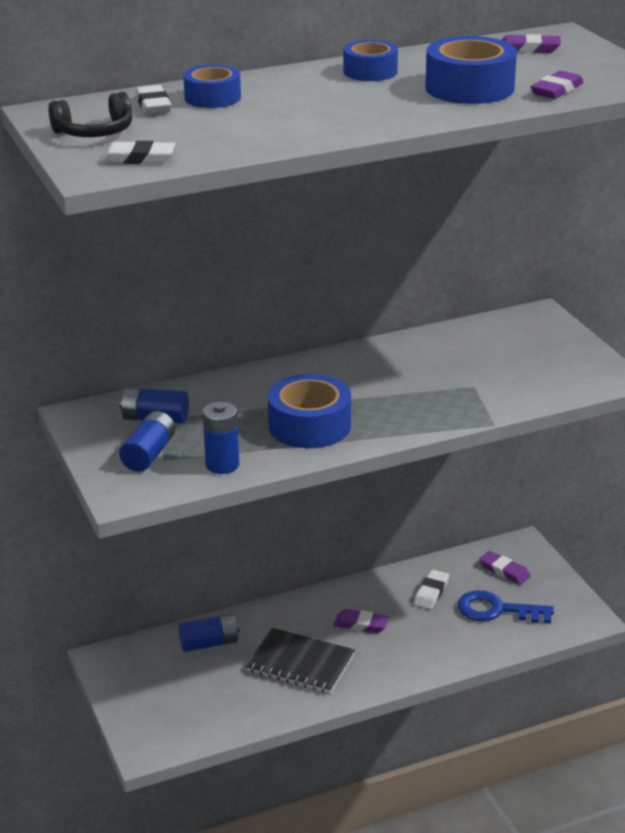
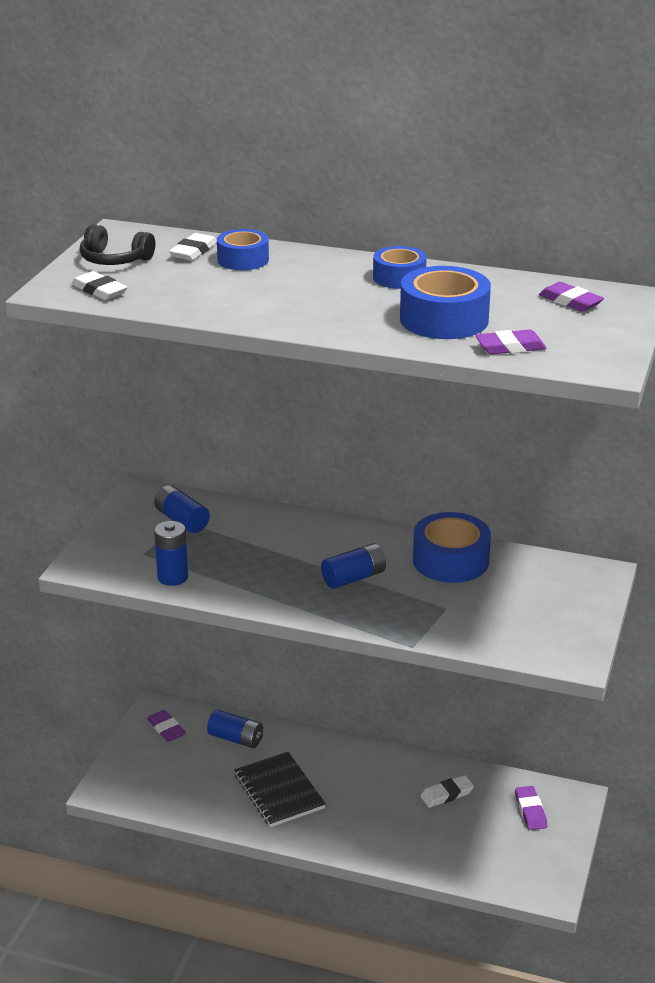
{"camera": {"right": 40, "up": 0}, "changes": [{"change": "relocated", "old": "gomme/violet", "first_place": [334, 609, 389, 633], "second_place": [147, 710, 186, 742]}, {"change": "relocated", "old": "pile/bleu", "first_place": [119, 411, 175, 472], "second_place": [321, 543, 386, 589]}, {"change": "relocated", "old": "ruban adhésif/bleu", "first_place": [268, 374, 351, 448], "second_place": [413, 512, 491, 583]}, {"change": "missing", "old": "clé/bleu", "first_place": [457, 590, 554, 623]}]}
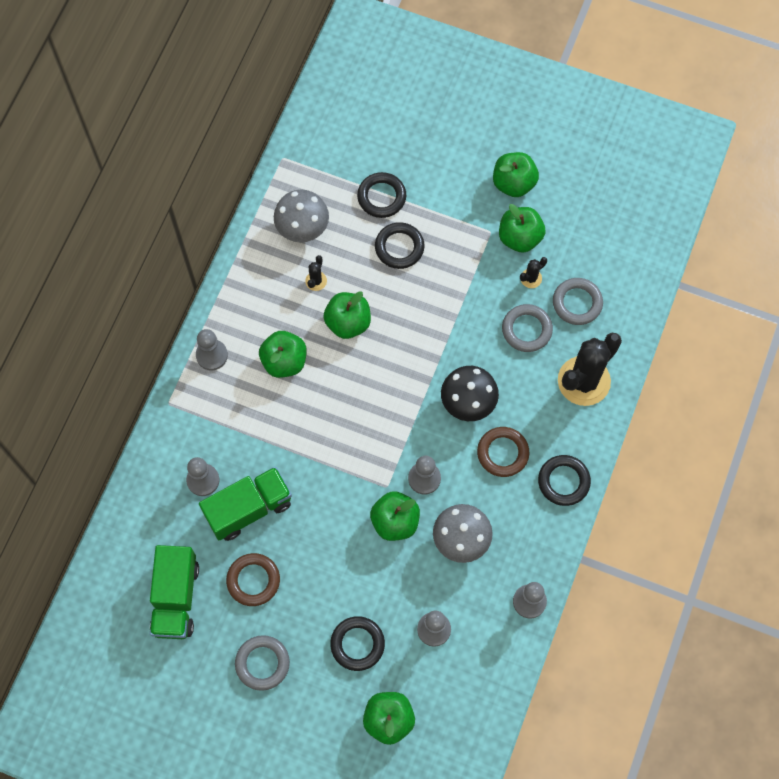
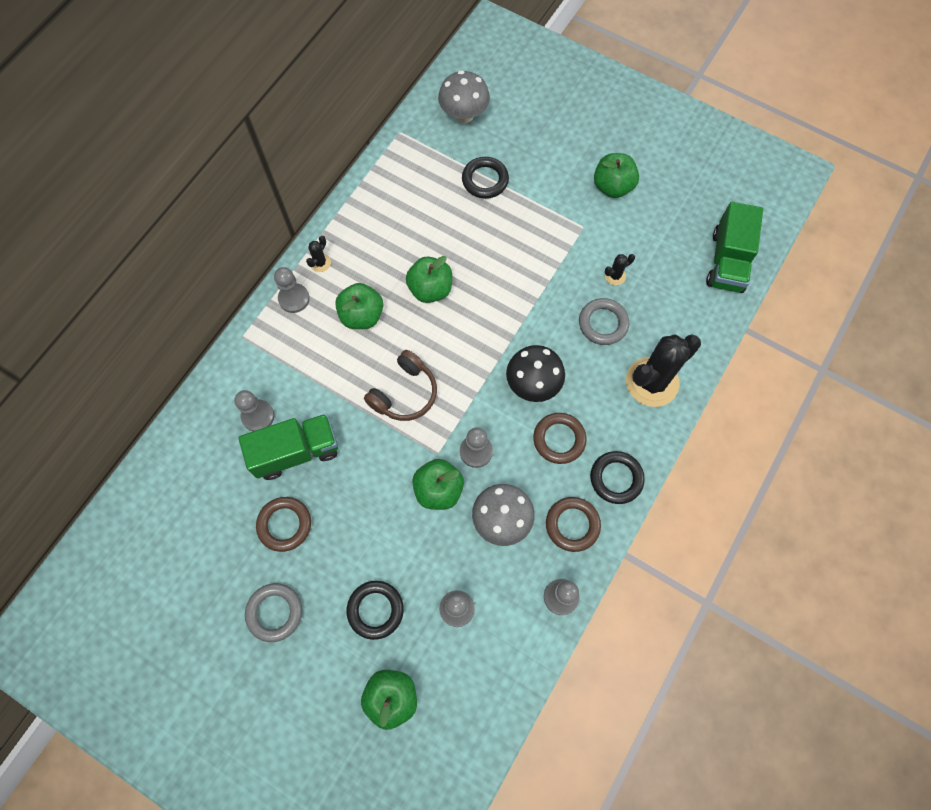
{"camera": {"right": 10, "up": 0}, "changes": [{"change": "relocated", "old": "cactus/noir", "first_place": [305, 255, 327, 291], "second_place": [306, 236, 331, 272]}, {"change": "appeared", "new": "casque audio/marron", "second_place": [364, 350, 437, 421]}, {"change": "relocated", "old": "champignon/gris", "first_place": [274, 189, 329, 242], "second_place": [438, 70, 490, 123]}, {"change": "appeared", "new": "anneau/marron", "second_place": [546, 497, 601, 552]}, {"change": "relocated", "old": "camion/vert", "first_place": [150, 545, 199, 639], "second_place": [706, 202, 763, 293]}, {"change": "missing", "old": "anneau/noir", "first_place": [375, 222, 425, 269]}, {"change": "missing", "old": "pomme/vert", "first_place": [499, 204, 545, 253]}, {"change": "missing", "old": "anneau/gris", "first_place": [553, 278, 603, 325]}]}
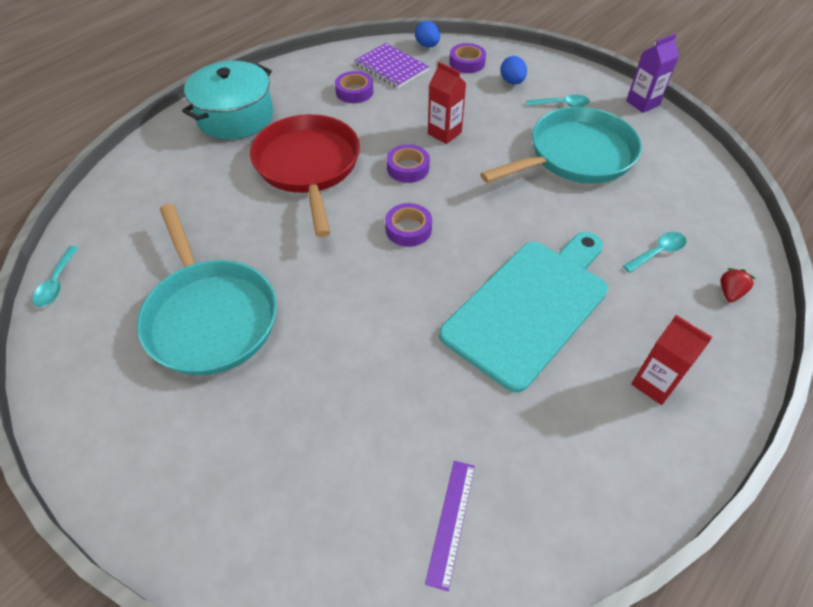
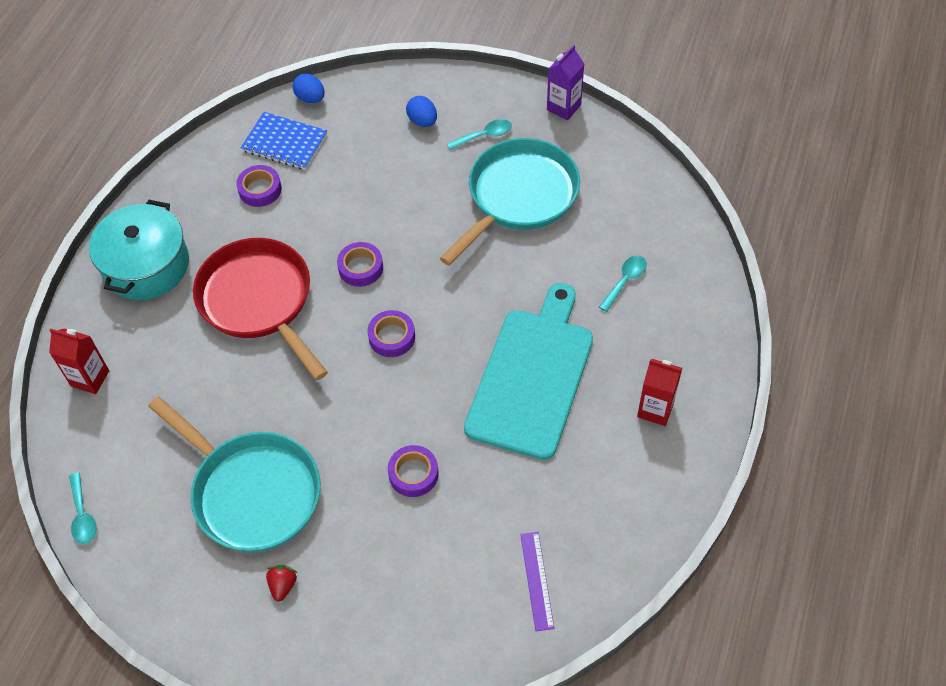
{"camera": {"right": -20, "up": 5}, "changes": [{"change": "relocated", "old": "brique de lait/rouge", "first_place": [428, 62, 466, 144], "second_place": [49, 328, 109, 394]}, {"change": "colour", "old": "carnet/violet", "new": "carnet/bleu", "first_place": [355, 43, 429, 88], "second_place": [241, 112, 327, 170]}, {"change": "relocated", "old": "fraise/rouge", "first_place": [721, 268, 756, 302], "second_place": [266, 565, 297, 602]}, {"change": "relocated", "old": "ruban adhésif/violet", "first_place": [449, 43, 486, 73], "second_place": [388, 445, 439, 497]}]}
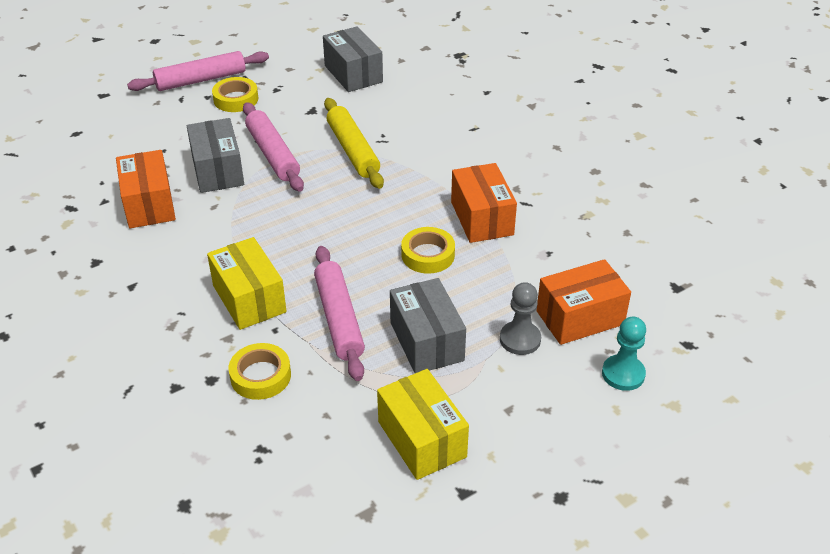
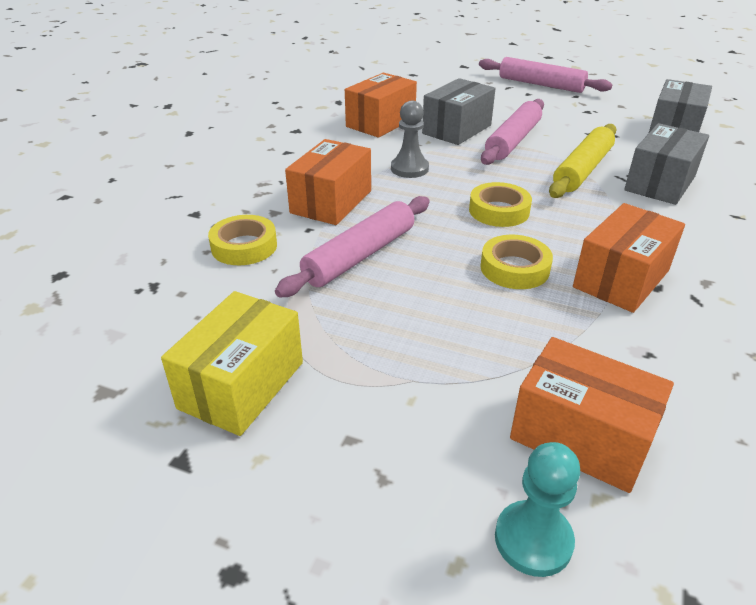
{"camera": {"right": 55, "up": -5}, "changes": [{"change": "colour", "old": "boîte/jaune", "new": "boîte/orange", "first_place": [207, 237, 287, 330], "second_place": [285, 139, 371, 225]}, {"change": "relocated", "old": "pion/gris", "first_place": [500, 282, 541, 355], "second_place": [391, 101, 429, 178]}, {"change": "relocated", "old": "ruban adhésif/jaune", "first_place": [212, 77, 258, 112], "second_place": [469, 182, 532, 227]}, {"change": "relocated", "old": "boîte/gris", "first_place": [390, 278, 466, 373], "second_place": [624, 123, 709, 205]}]}
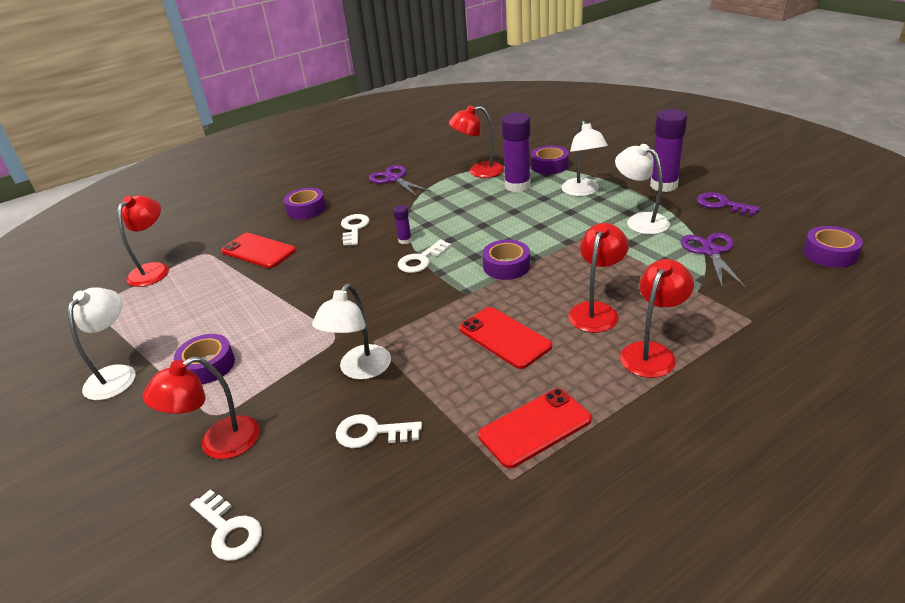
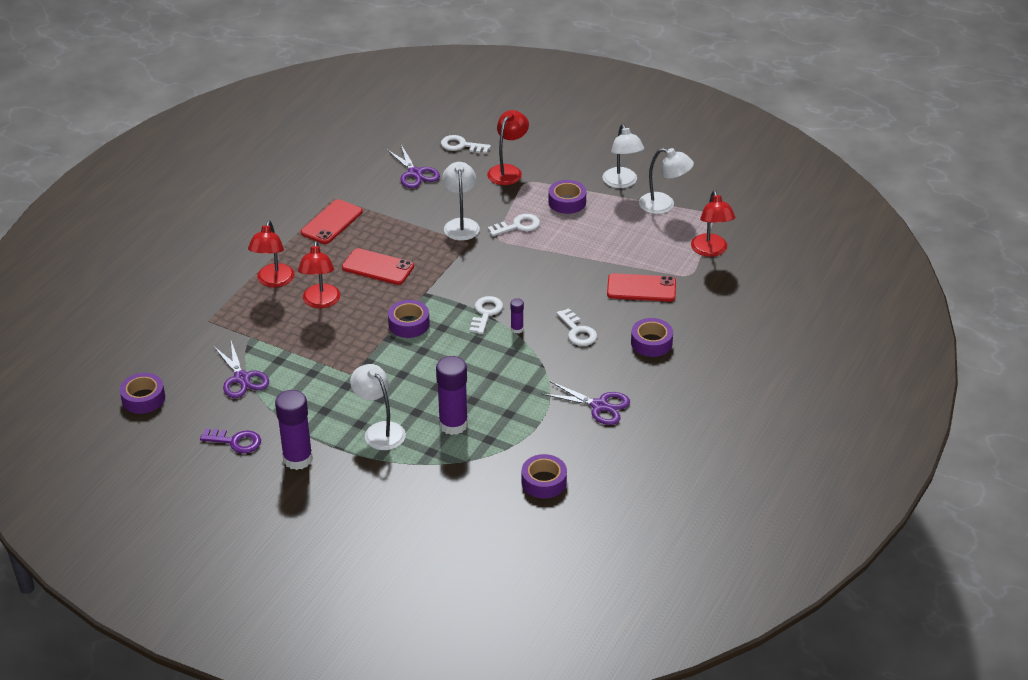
{"camera": {"right": 150, "up": 5}, "changes": [{"change": "appeared", "new": "ciseaux/violet", "second_place": [386, 145, 440, 188]}, {"change": "relocated", "old": "clé/blanc", "first_place": [336, 414, 422, 448], "second_place": [488, 214, 540, 236]}, {"change": "relocated", "old": "ruban adhésif/violet", "first_place": [531, 146, 569, 174], "second_place": [522, 454, 567, 499]}, {"change": "relocated", "old": "lampe/blanc", "first_place": [615, 144, 670, 235], "second_place": [639, 148, 694, 214]}, {"change": "missing", "old": "lampe/rouge", "first_place": [449, 105, 504, 178]}]}
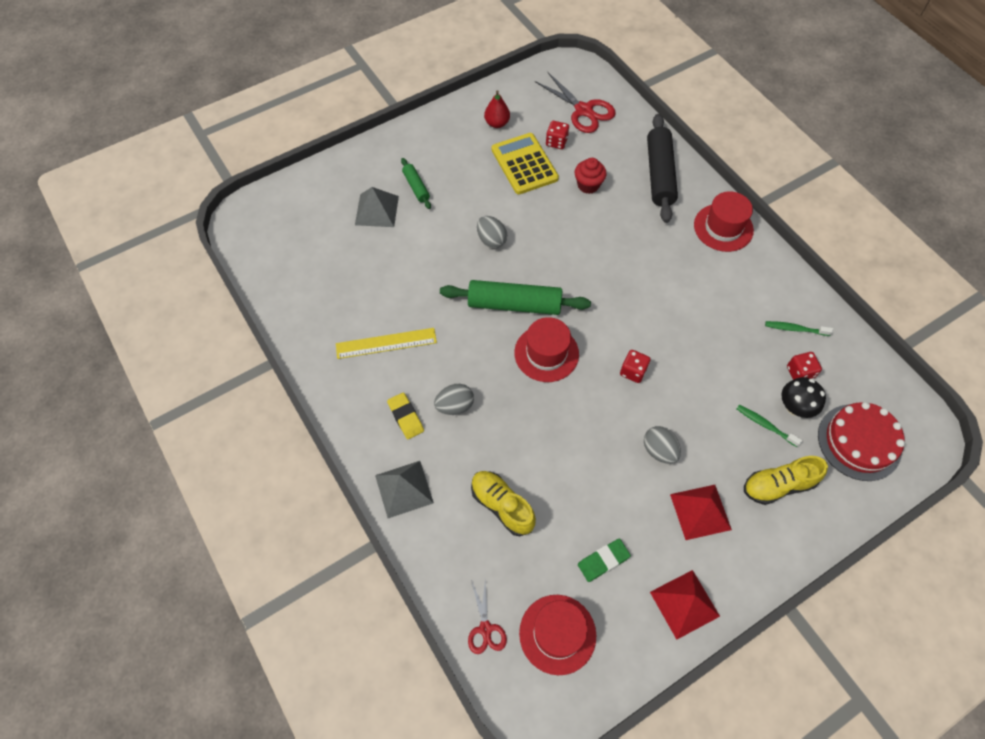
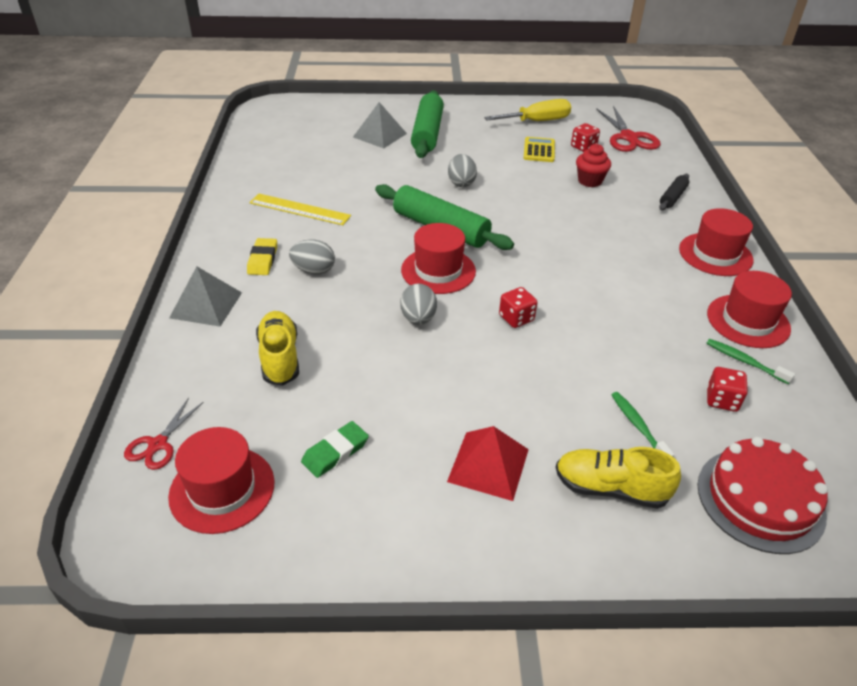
{"camera": {"right": 30, "up": -20}, "changes": [{"change": "spun", "old": "gomme/vert", "first_place": [578, 539, 631, 582], "second_place": [301, 421, 369, 478], "degrees": -45}, {"change": "relocated", "old": "œuf/gris", "first_place": [644, 426, 681, 464], "second_place": [400, 283, 437, 325]}, {"change": "size", "old": "rouleau à pâtisserie/vert", "first_place": [401, 158, 431, 209], "second_place": [411, 90, 444, 158], "factor": 1.97}, {"change": "exchanged", "old": "poire/rouge", "new": "tournevis/jaune", "first_place": [484, 90, 510, 128], "second_place": [484, 99, 571, 121]}, {"change": "size", "old": "calculatrice/jaune", "first_place": [492, 133, 559, 194], "second_place": [524, 137, 555, 162], "factor": 0.62}, {"change": "size", "old": "rouleau à pâtisserie/noir", "first_place": [647, 114, 678, 223], "second_place": [659, 174, 689, 210], "factor": 0.51}, {"change": "appeared", "new": "chapeau/rouge", "second_place": [707, 271, 792, 348]}, {"change": "missing", "old": "pyramide/rouge", "first_place": [650, 570, 720, 640]}, {"change": "missing", "old": "champignon/noir", "first_place": [781, 377, 826, 418]}]}
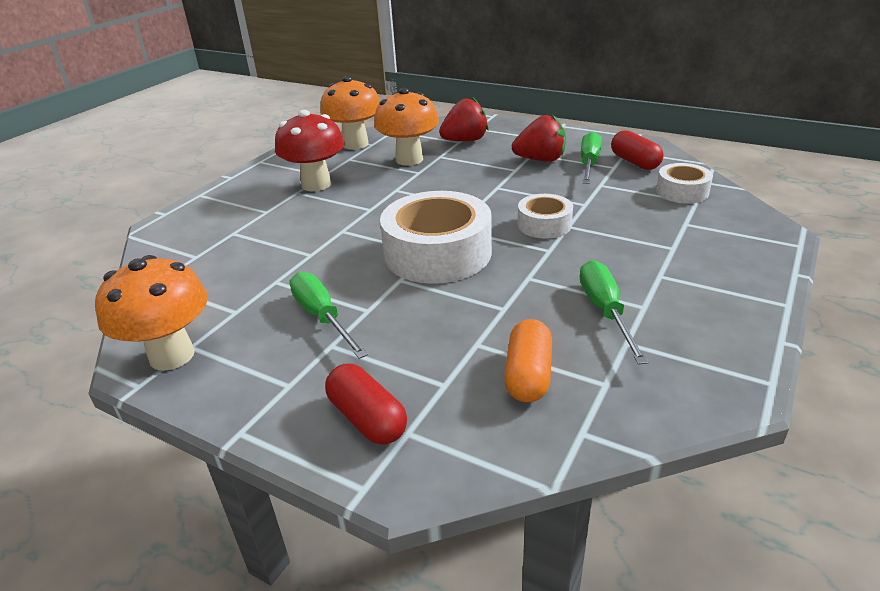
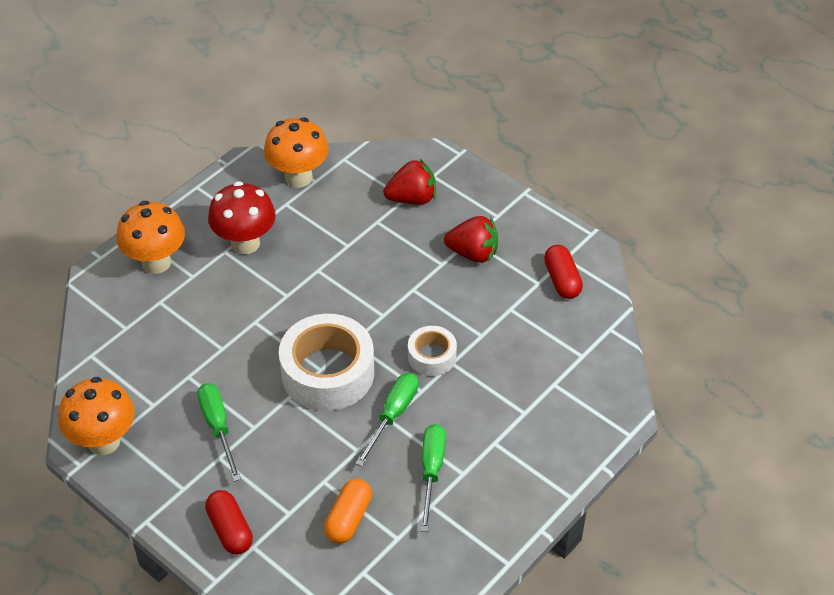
{"camera": {"right": 10, "up": 15}, "changes": [{"change": "relocated", "old": "champignon/orange", "first_place": [374, 88, 439, 166], "second_place": [116, 201, 185, 274]}, {"change": "relocated", "old": "tournevis/vert", "first_place": [581, 132, 602, 184], "second_place": [356, 373, 418, 467]}, {"change": "missing", "old": "ruban adhésif/blanc", "first_place": [656, 163, 713, 204]}]}
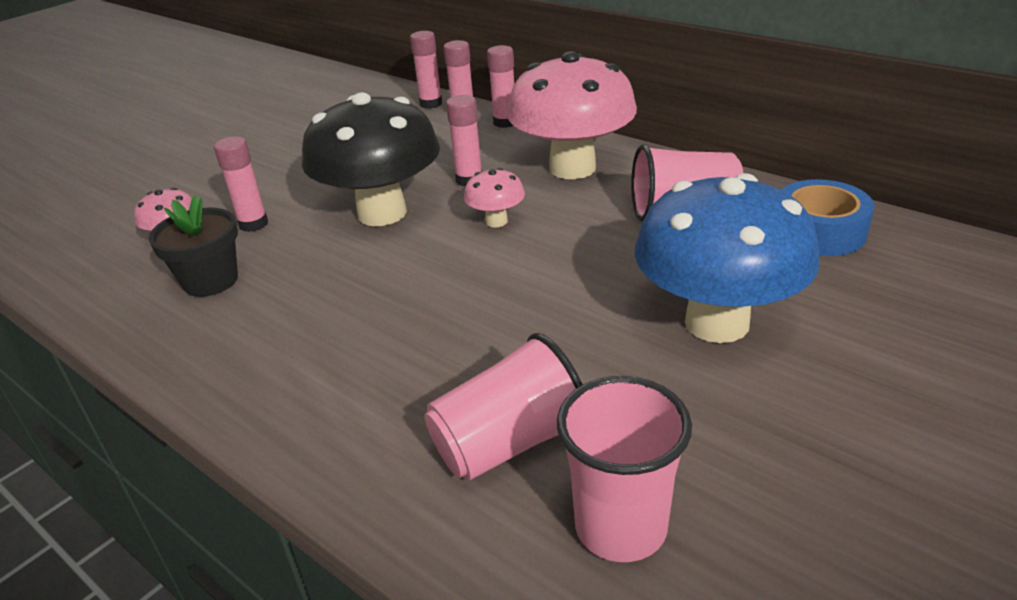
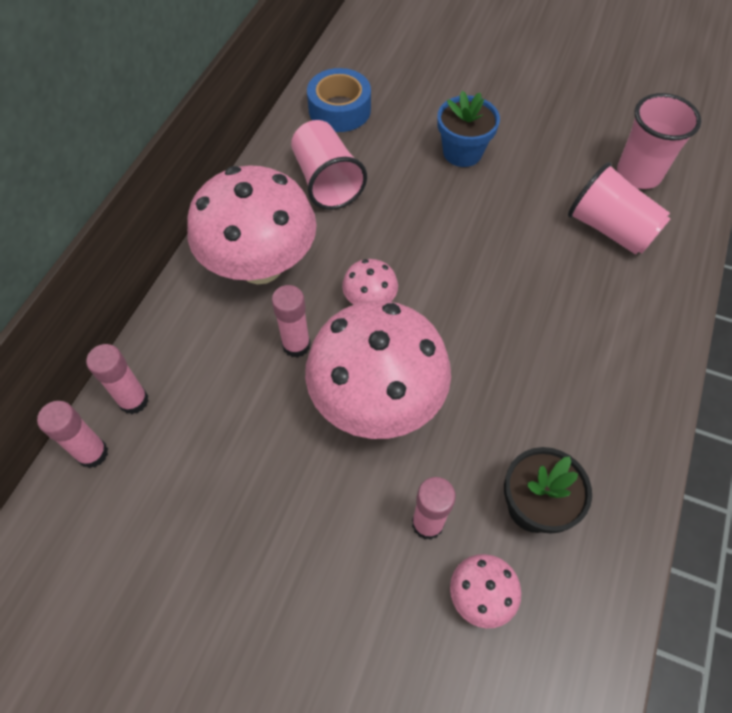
{"camera": {"right": -110, "up": 25}, "changes": [{"change": "colour", "old": "champignon/noir", "new": "champignon/rose", "first_place": [302, 92, 440, 226], "second_place": [305, 301, 451, 439]}, {"change": "exchanged", "old": "champignon/bleu", "new": "pot de fleurs/bleu", "first_place": [635, 173, 820, 343], "second_place": [437, 91, 500, 167]}, {"change": "missing", "old": "bâton de colle/rose", "first_place": [487, 45, 514, 128]}]}
